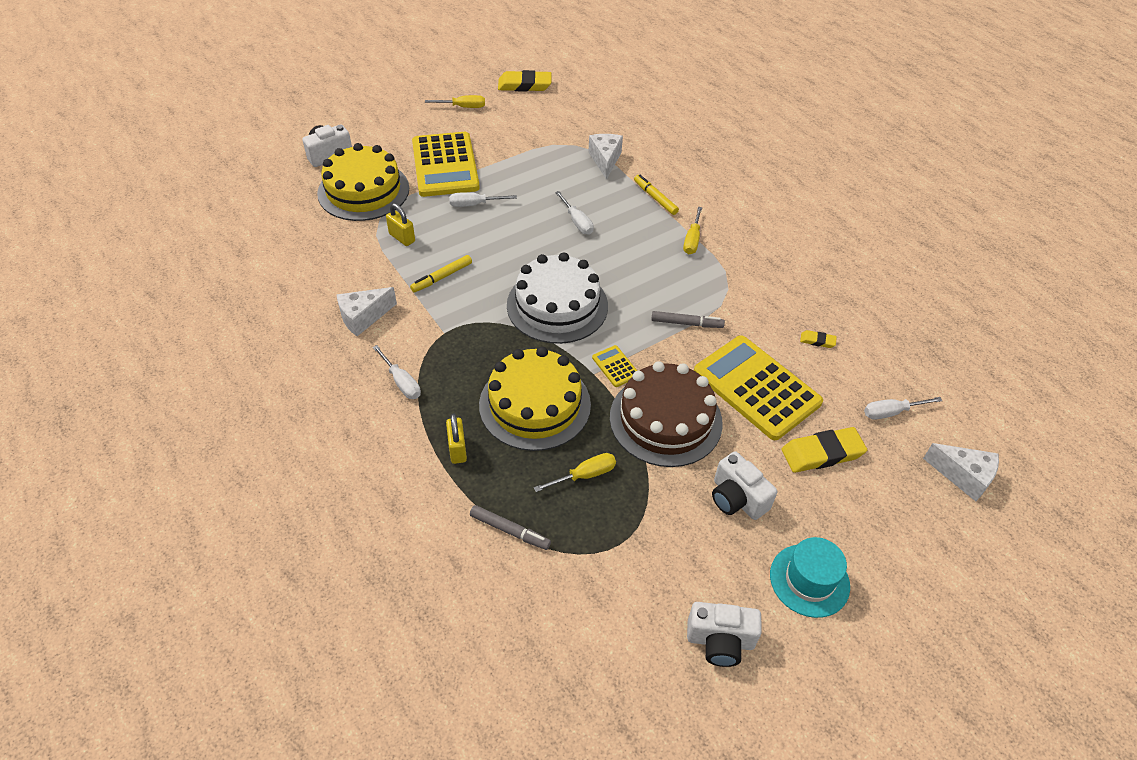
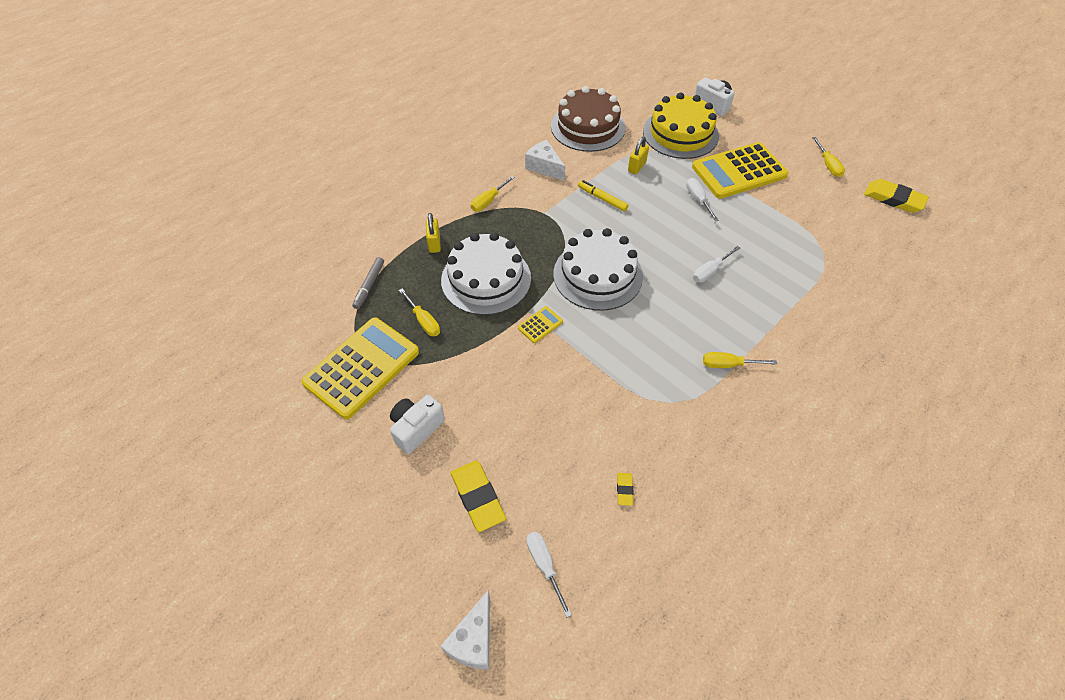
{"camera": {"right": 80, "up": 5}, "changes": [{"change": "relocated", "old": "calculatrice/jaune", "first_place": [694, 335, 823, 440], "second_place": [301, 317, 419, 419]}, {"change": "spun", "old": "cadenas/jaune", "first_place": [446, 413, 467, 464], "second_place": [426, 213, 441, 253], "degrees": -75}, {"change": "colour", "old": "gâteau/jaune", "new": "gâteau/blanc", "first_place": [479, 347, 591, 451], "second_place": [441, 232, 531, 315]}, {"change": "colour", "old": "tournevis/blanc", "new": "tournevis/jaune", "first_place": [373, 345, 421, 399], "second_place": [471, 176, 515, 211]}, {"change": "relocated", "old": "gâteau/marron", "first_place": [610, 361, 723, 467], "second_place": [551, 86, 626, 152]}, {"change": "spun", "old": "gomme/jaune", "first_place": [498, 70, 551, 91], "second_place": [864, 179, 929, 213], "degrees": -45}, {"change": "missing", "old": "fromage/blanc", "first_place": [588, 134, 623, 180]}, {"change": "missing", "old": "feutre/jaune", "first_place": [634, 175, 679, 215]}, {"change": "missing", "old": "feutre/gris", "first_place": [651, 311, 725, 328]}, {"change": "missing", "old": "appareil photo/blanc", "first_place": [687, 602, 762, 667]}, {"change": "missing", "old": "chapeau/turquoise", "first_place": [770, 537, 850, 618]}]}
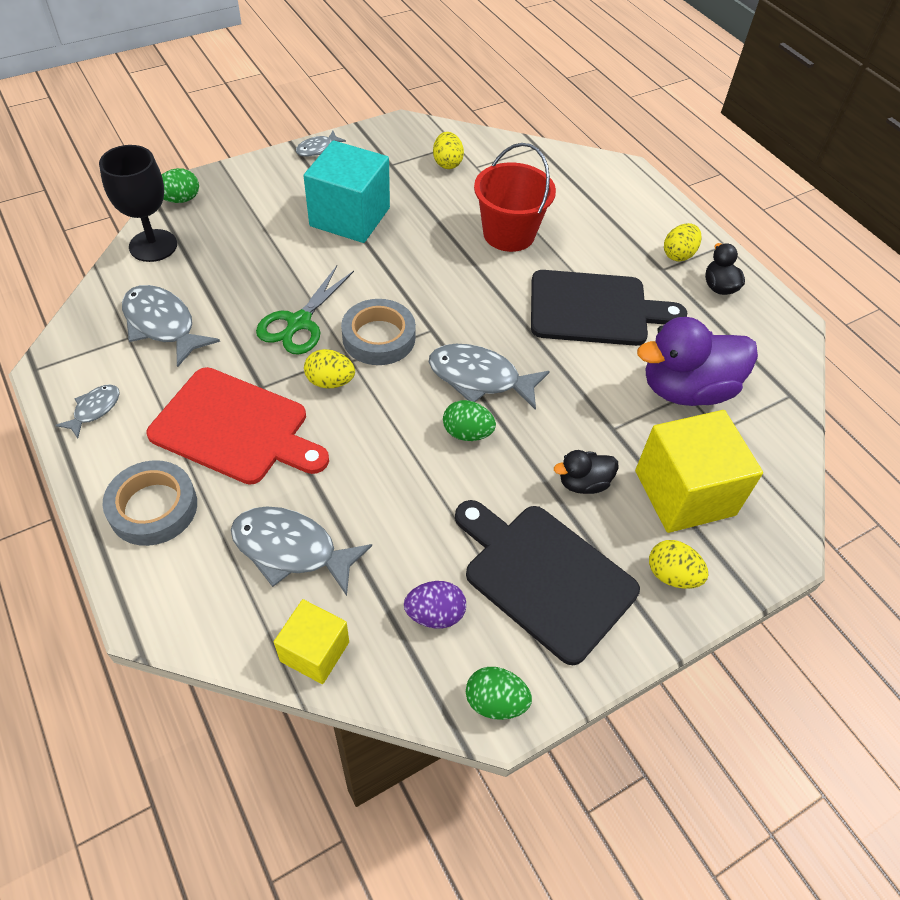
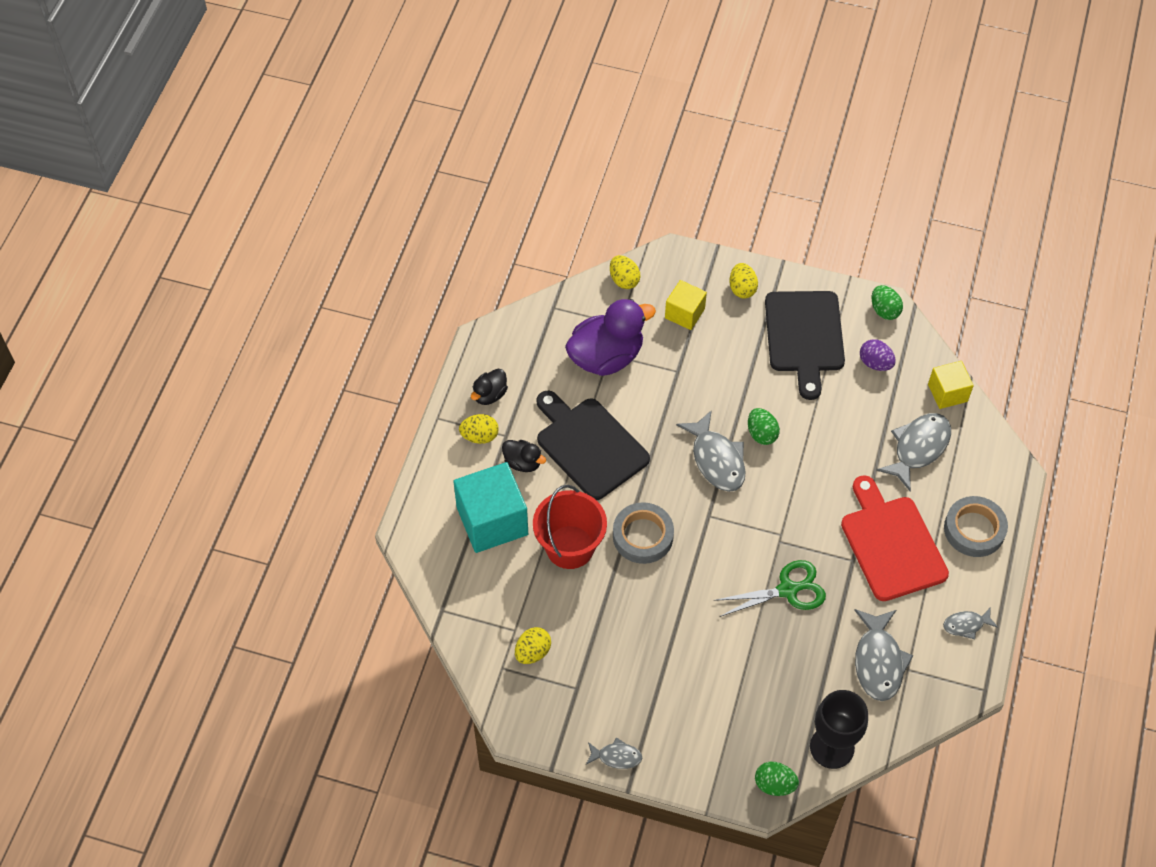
{"camera": {"right": -130, "up": 5}, "changes": [{"change": "relocated", "old": "cube/turquoise", "first_place": [304, 140, 390, 243], "second_place": [453, 462, 528, 553]}, {"change": "relocated", "old": "canard/noir", "first_place": [554, 450, 619, 494], "second_place": [502, 440, 546, 472]}, {"change": "spun", "old": "canard/violet", "first_place": [637, 317, 758, 406], "second_place": [565, 299, 656, 376], "degrees": -60}, {"change": "relocated", "old": "œuf/jaune", "first_place": [304, 349, 355, 389], "second_place": [610, 255, 640, 289]}, {"change": "relocated", "old": "ruban adhésif/gris", "first_place": [341, 299, 416, 365], "second_place": [613, 502, 674, 564]}, {"change": "size", "old": "cube/jaune", "first_place": [635, 410, 763, 533], "second_place": [665, 280, 707, 330], "factor": 0.57}, {"change": "spun", "old": "poisson/gris", "first_place": [231, 506, 372, 596], "second_place": [876, 413, 951, 491], "degrees": -120}]}
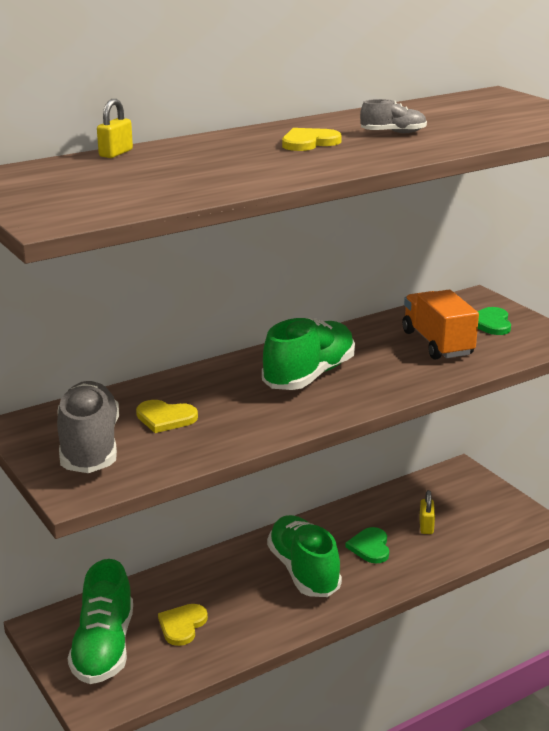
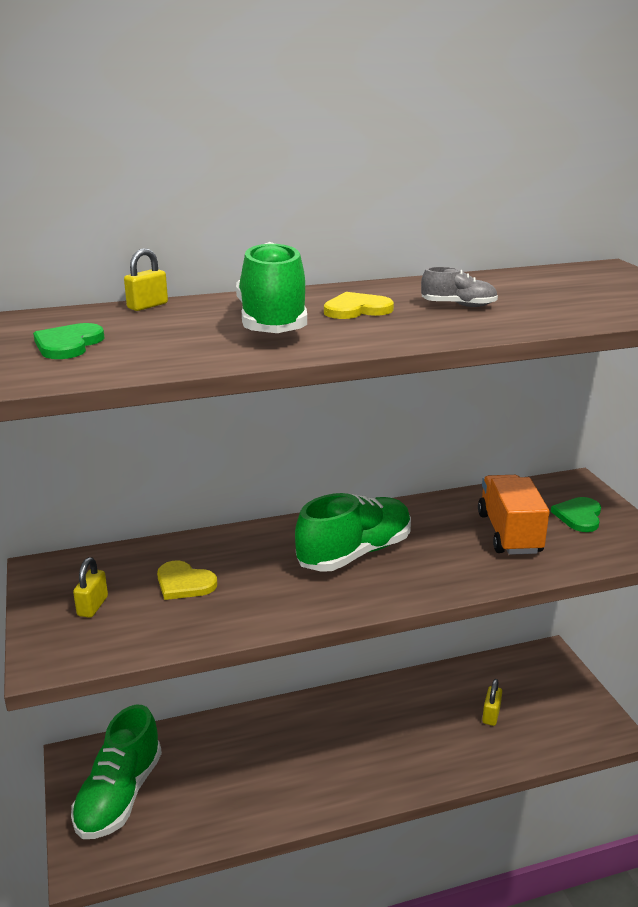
{"camera": {"right": 15, "up": 0}, "changes": [{"change": "relocated", "old": "cœur/vert", "first_place": [345, 527, 389, 563], "second_place": [33, 323, 104, 359]}, {"change": "exchanged", "old": "chaussure/gris", "new": "cadenas/jaune", "first_place": [57, 381, 119, 473], "second_place": [73, 557, 108, 618]}, {"change": "relocated", "old": "chaussure/vert", "first_place": [267, 515, 342, 597], "second_place": [236, 242, 307, 333]}, {"change": "missing", "old": "cœur/jaune", "first_place": [158, 604, 208, 646]}]}
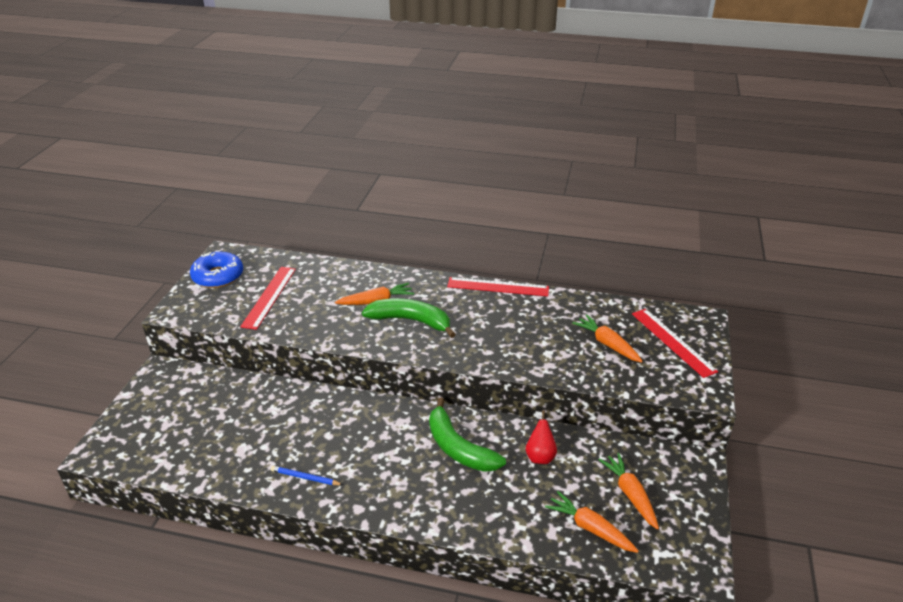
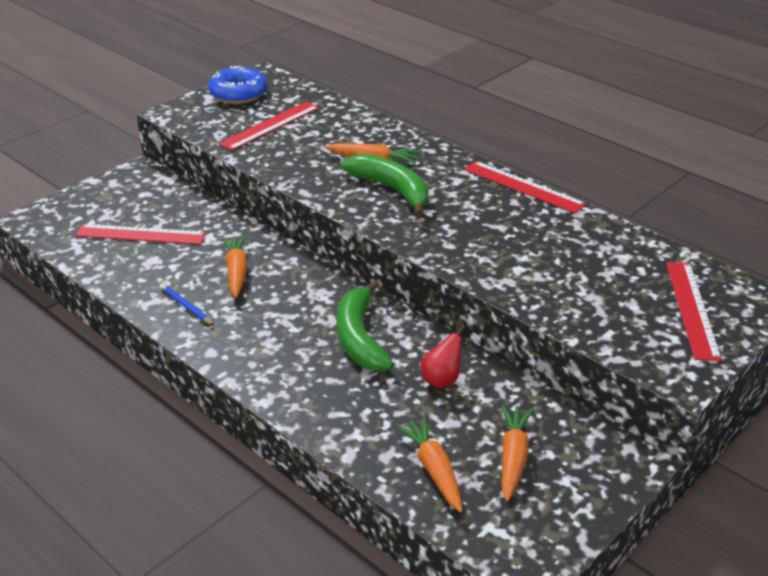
{"camera": {"right": 30, "up": 0}, "changes": [{"change": "appeared", "new": "règle/rouge", "second_place": [76, 224, 206, 245]}, {"change": "relocated", "old": "carotte/orange", "first_place": [572, 314, 643, 363], "second_place": [221, 235, 247, 298]}]}
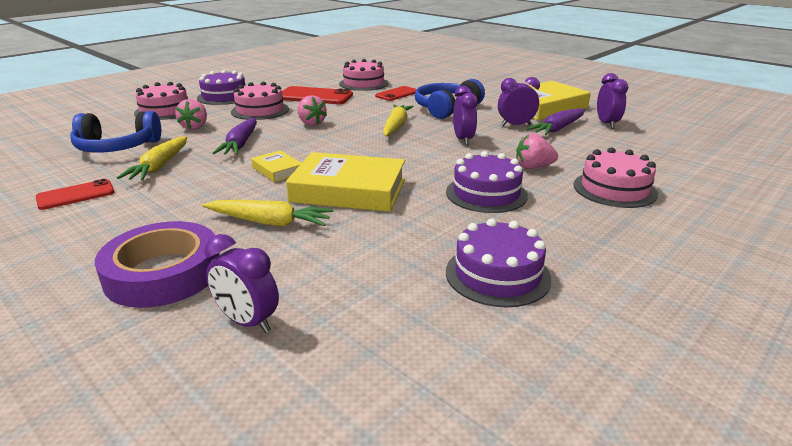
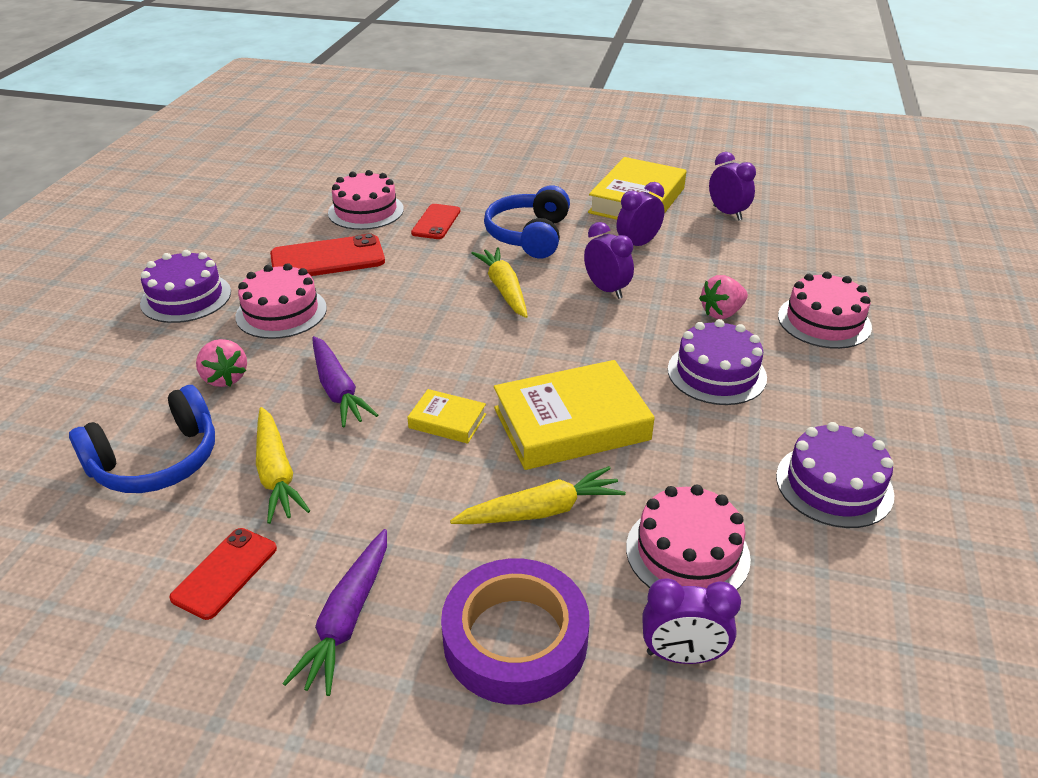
{"camera": {"right": -30, "up": 10}, "changes": [{"change": "relocated", "old": "carotte/violet", "first_place": [526, 108, 585, 135], "second_place": [282, 529, 387, 696]}, {"change": "relocated", "old": "gâteau/rose", "first_place": [134, 82, 188, 120], "second_place": [626, 485, 751, 590]}, {"change": "missing", "old": "fraise/rose", "first_place": [297, 95, 327, 126]}]}
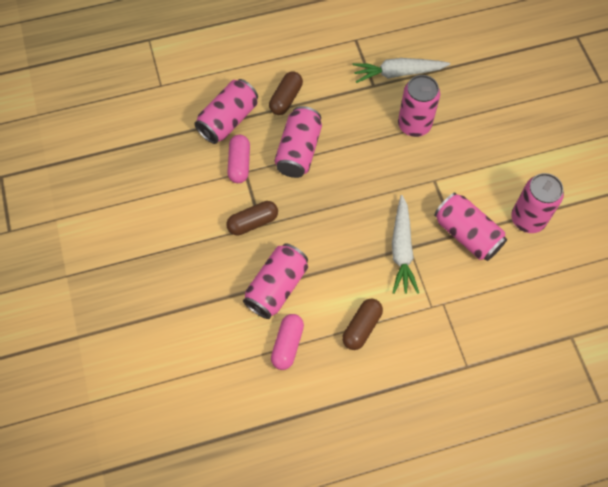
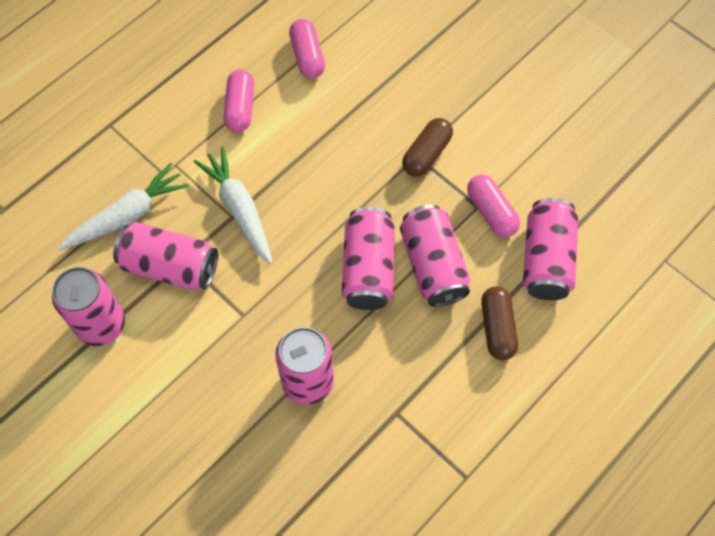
{"camera": {"right": 150, "up": 0}, "changes": [{"change": "relocated", "old": "carotte/blanc", "first_place": [353, 58, 450, 83], "second_place": [58, 163, 189, 251]}, {"change": "colour", "old": "gélule/marron", "new": "gélule/rose", "first_place": [342, 298, 383, 350], "second_place": [224, 69, 254, 132]}, {"change": "relocated", "old": "canette/rose", "first_place": [243, 243, 308, 319], "second_place": [342, 207, 395, 310]}]}
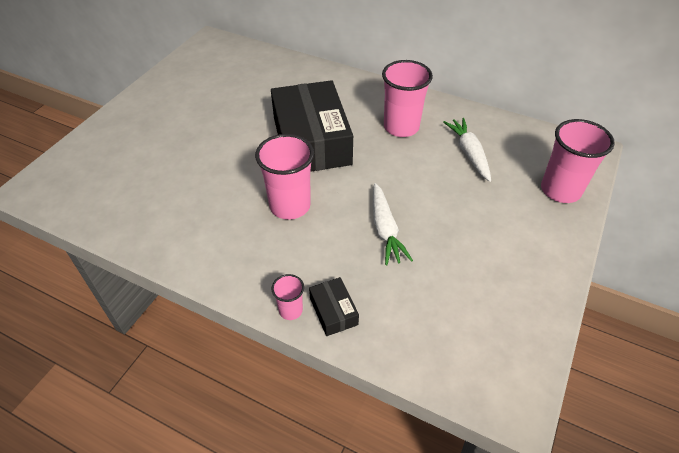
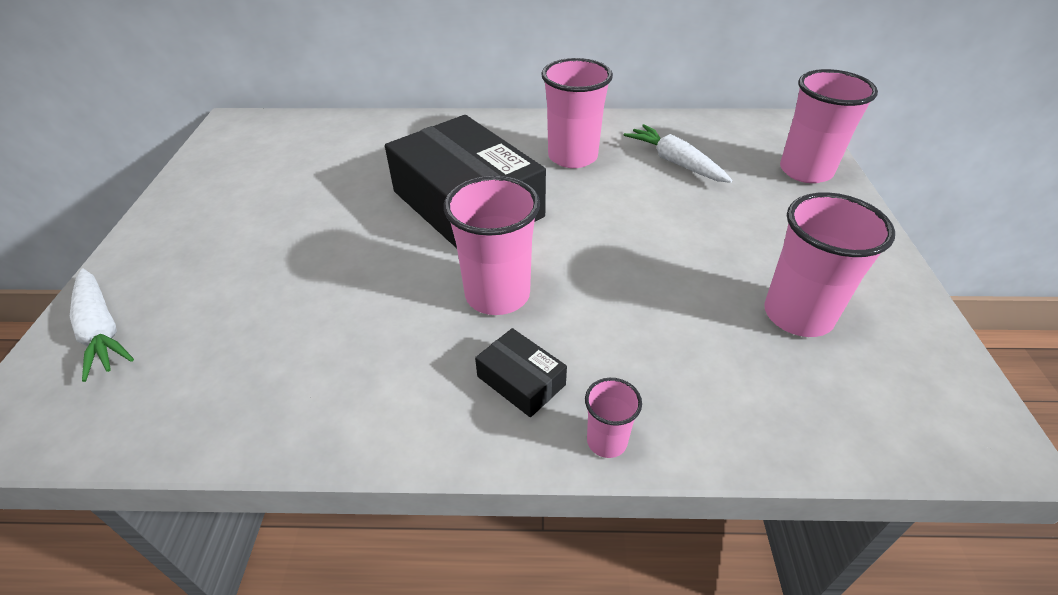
{"camera": {"right": -25, "up": -5}, "changes": [{"change": "relocated", "old": "carotte/blanc", "first_place": [373, 183, 413, 265], "second_place": [70, 268, 134, 382]}, {"change": "relocated", "old": "boîte/noir", "first_place": [309, 277, 359, 336], "second_place": [475, 328, 567, 417]}, {"change": "appeared", "new": "gobelet/rose", "second_place": [764, 192, 895, 337]}]}
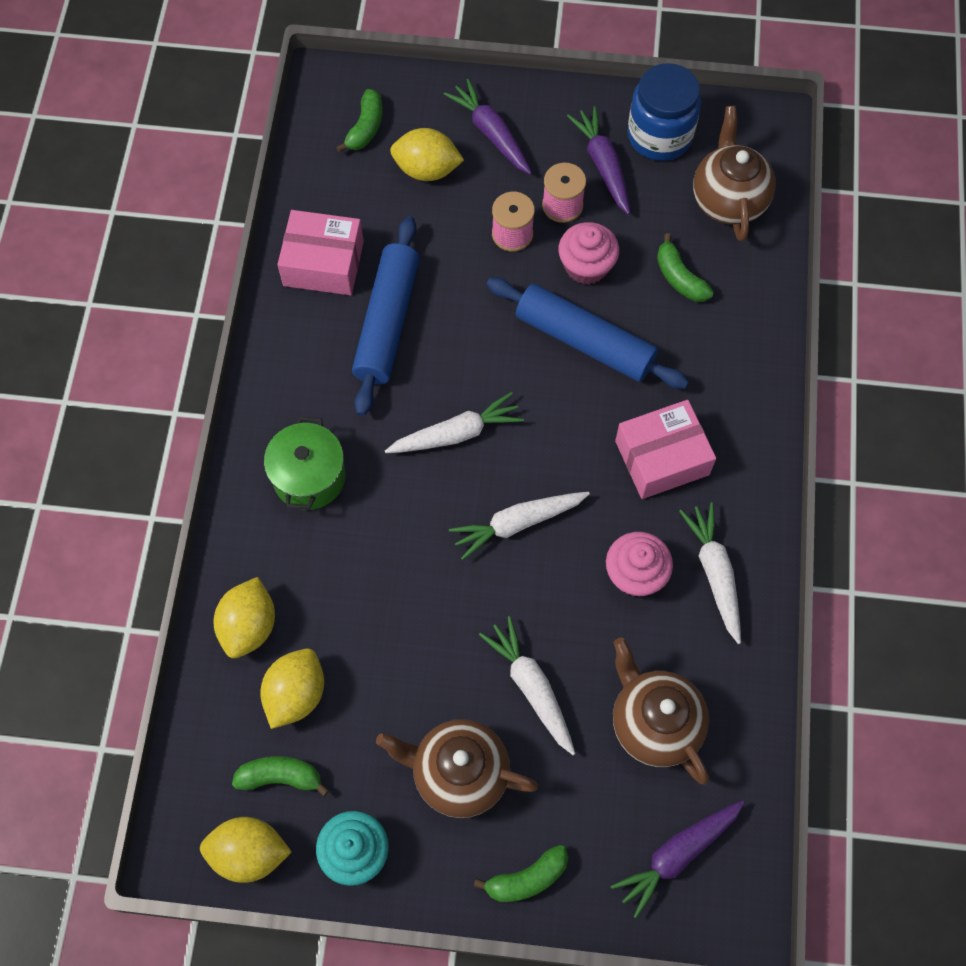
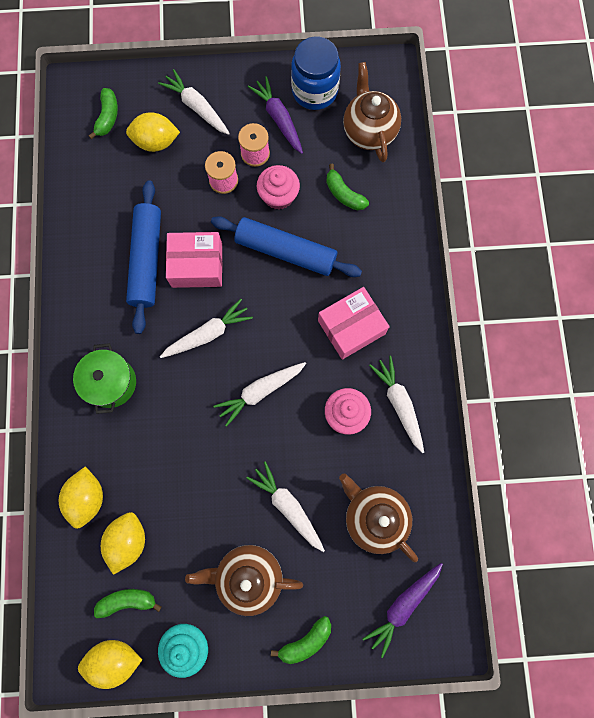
{"camera": {"right": -10, "up": 10}, "changes": [{"change": "colour", "old": "carotte/violet", "new": "carotte/blanc", "first_place": [444, 79, 532, 174], "second_place": [158, 69, 230, 135]}, {"change": "relocated", "old": "boîte/rose", "first_place": [277, 210, 364, 295], "second_place": [166, 232, 222, 288]}]}
